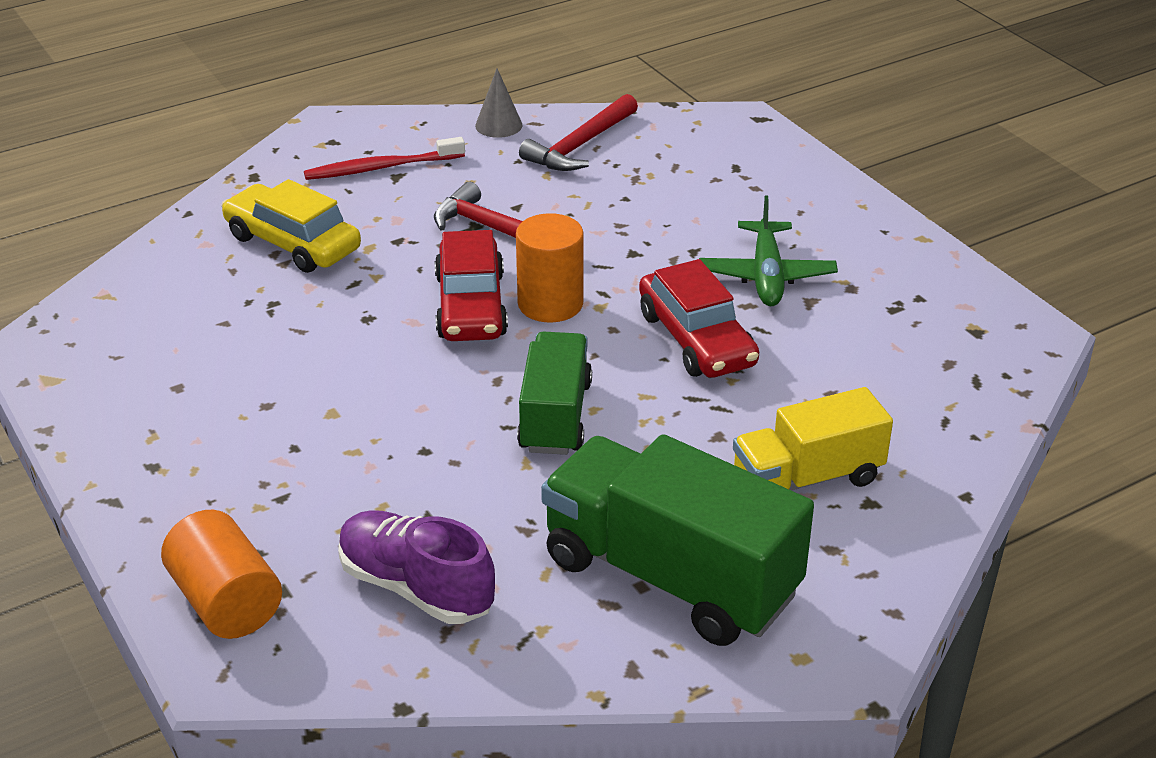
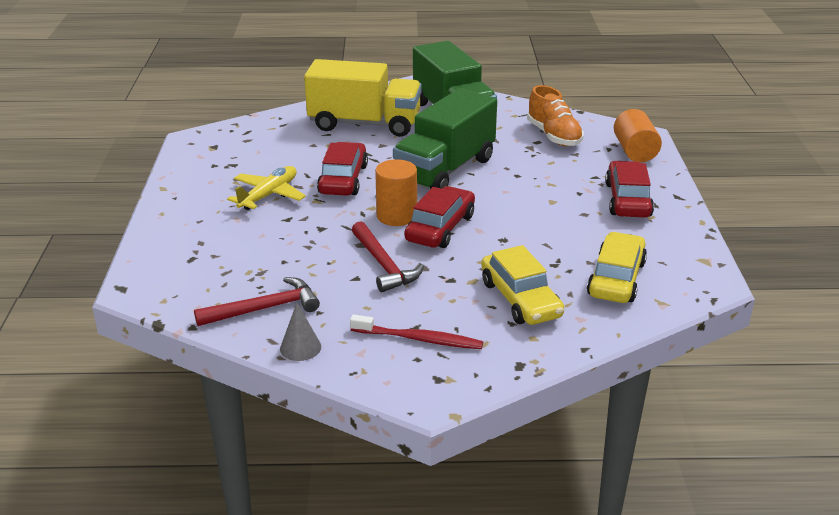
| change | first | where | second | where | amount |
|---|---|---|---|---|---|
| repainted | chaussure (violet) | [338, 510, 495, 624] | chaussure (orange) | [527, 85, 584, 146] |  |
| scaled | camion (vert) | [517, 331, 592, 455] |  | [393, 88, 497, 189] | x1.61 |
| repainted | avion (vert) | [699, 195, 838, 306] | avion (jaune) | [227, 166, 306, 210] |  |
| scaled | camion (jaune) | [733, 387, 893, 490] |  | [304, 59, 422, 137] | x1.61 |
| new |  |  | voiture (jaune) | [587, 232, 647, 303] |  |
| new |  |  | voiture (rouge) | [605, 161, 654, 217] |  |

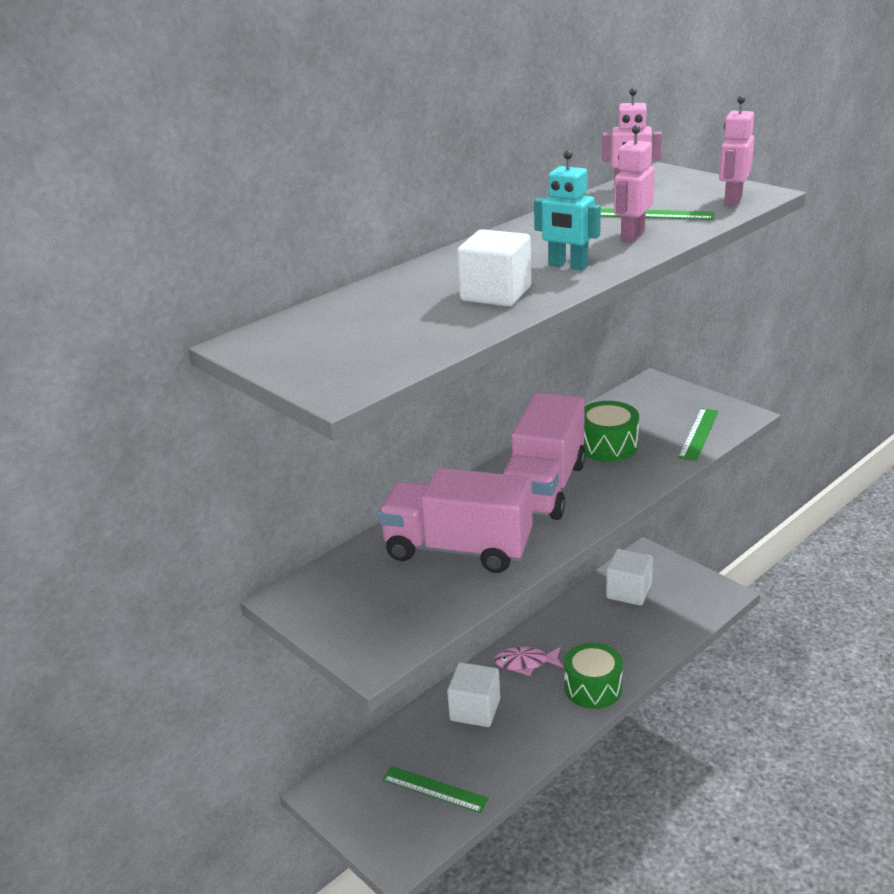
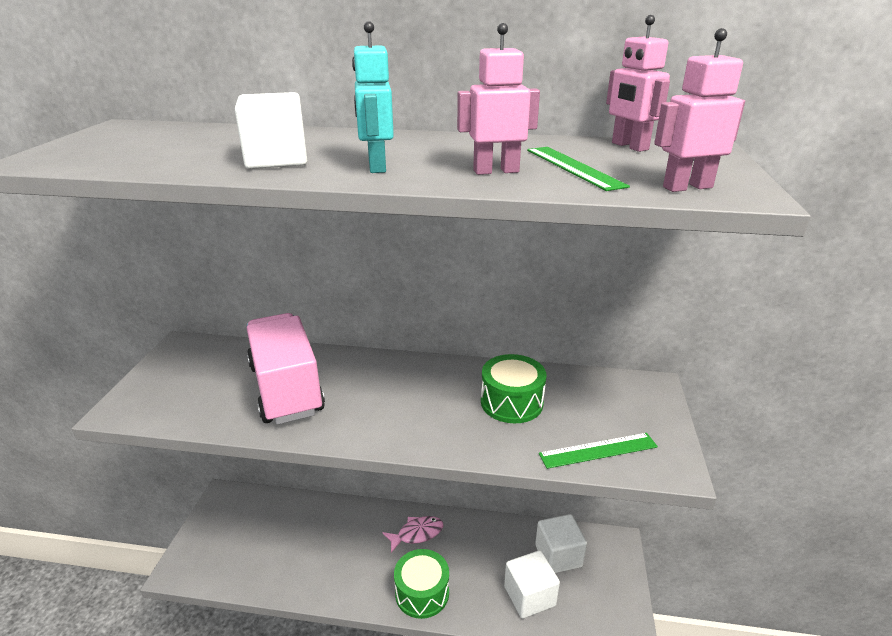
| change | first | where | second | where | amount |
|---|---|---|---|---|---|
| gone | règle (vert) | [383, 766, 489, 813] |  |  |  |
| shifted | cube (blanc) | [447, 662, 500, 727] |  | [504, 550, 560, 619] |  |
| rotated | poisson (rose) | [494, 647, 564, 676] |  | [382, 516, 444, 553] | 105 degrees clockwise |
| gone | camion (rose) | [503, 393, 586, 520] |  |  |  |

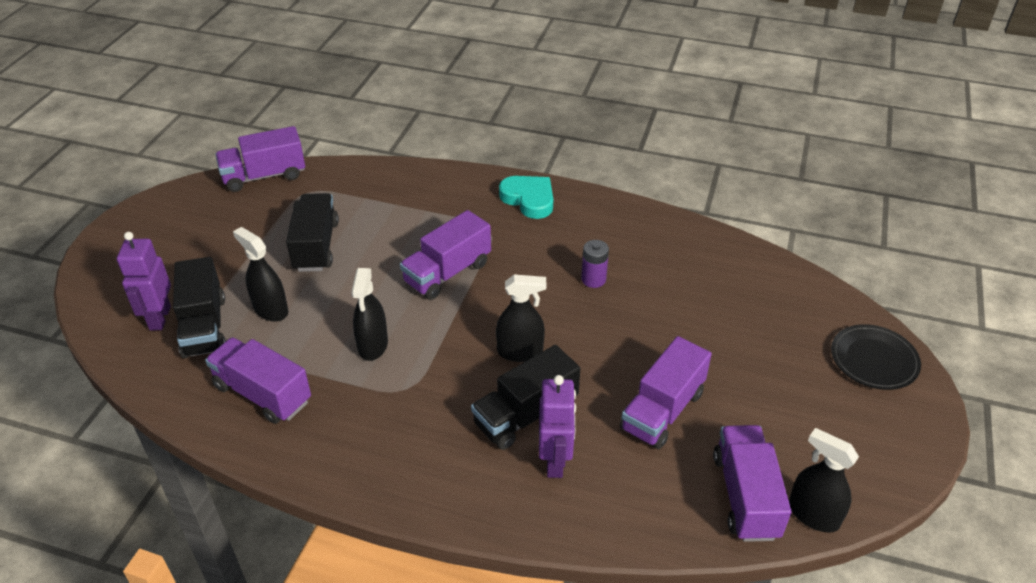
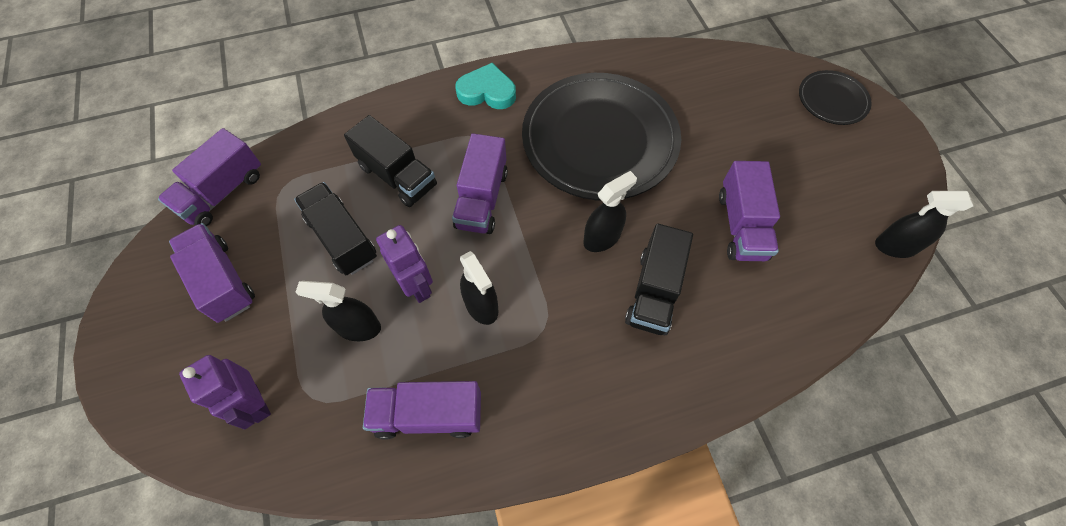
| change | first | where | second | where | amount |
|---|---|---|---|---|---|
| shifted | camion (noir) | [173, 257, 226, 359] |  | [344, 115, 437, 207] |  |
| shifted | robot (violet) | [539, 375, 576, 478] |  | [376, 225, 433, 303] |  |
| swapped | pile (violet) | [581, 240, 609, 288] | assiette (noir) | [522, 73, 681, 201] |  |
| shifted | camion (violet) | [713, 425, 792, 542] |  | [169, 223, 255, 323] |  |

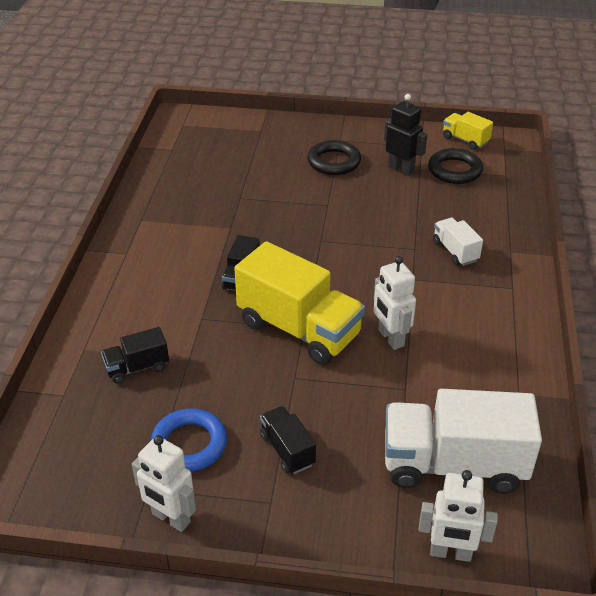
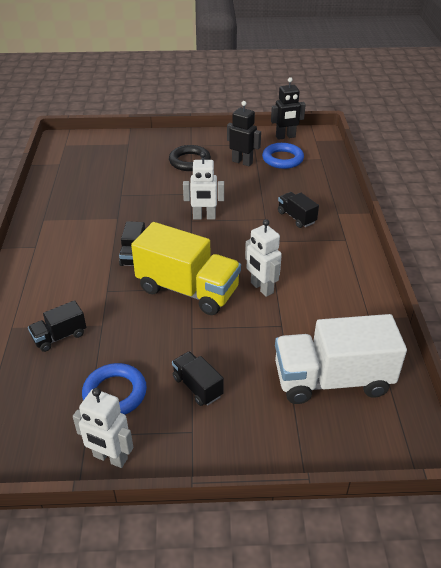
| change | first | where | second | where | amount |
|---|---|---|---|---|---|
| shifted | robot (blanc) | [419, 470, 498, 562] |  | [183, 152, 224, 219] |  |
| repainted | anneau (noir) | [428, 148, 483, 184] | anneau (bleu) | [262, 143, 304, 169] |  |
| repainted | camion (blanc) | [433, 218, 483, 266] | camion (noir) | [278, 192, 319, 228] |  |
| swapped | camion (jaune) | [443, 112, 493, 150] | robot (noir) | [271, 77, 306, 140] |  |

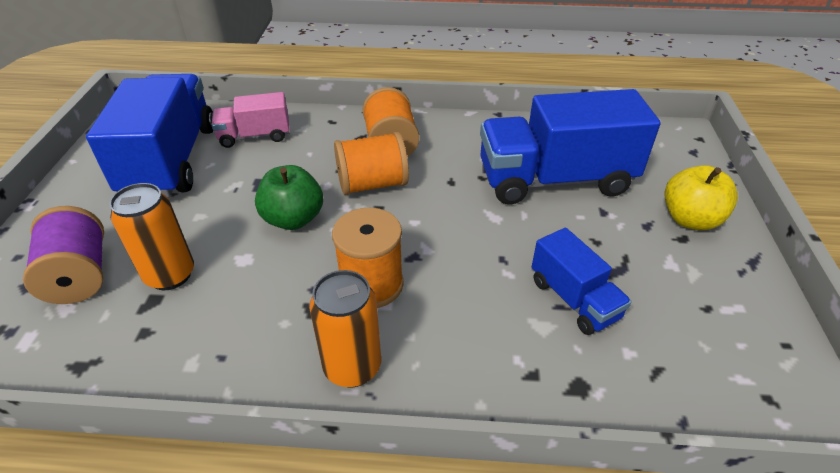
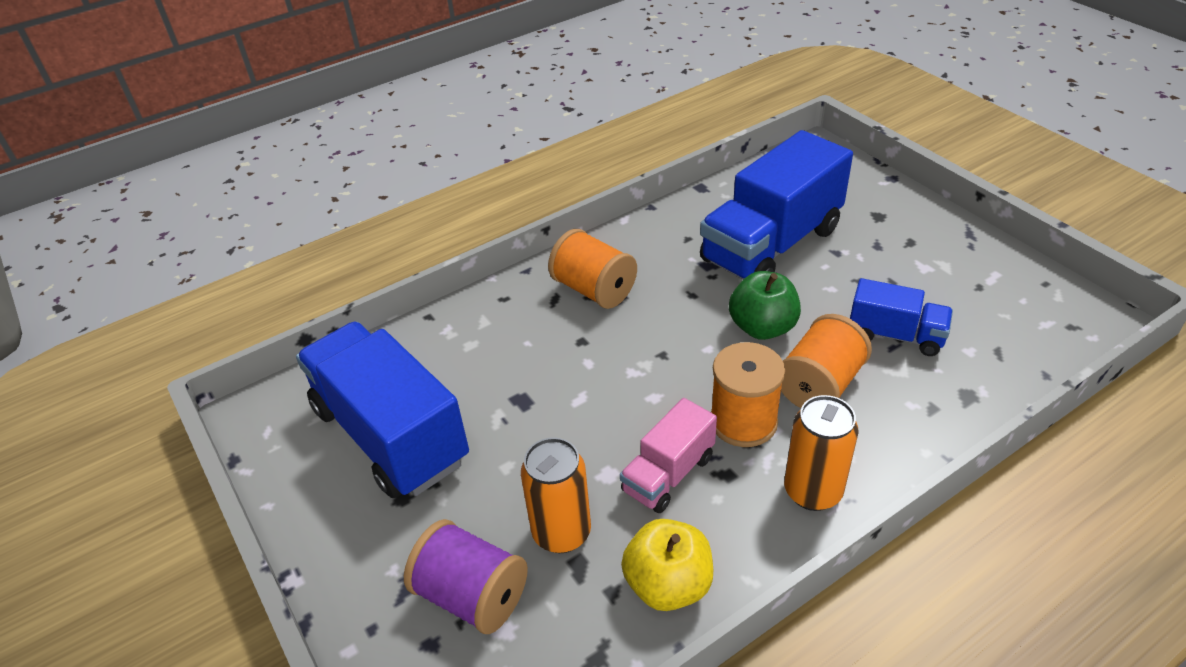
| change | first | where | second | where | amount |
|---|---|---|---|---|---|
| shifted | camion (rose) | [211, 92, 290, 148] |  | [620, 398, 717, 513] |  |
| shifted | pomme (vert) | [255, 165, 323, 230] |  | [729, 271, 801, 340] |  |
| shifted | bobine (orange) | [334, 131, 409, 195] |  | [781, 314, 872, 408] |  |
| shifted | pomme (jaune) | [664, 165, 738, 230] |  | [621, 519, 713, 611] |  |

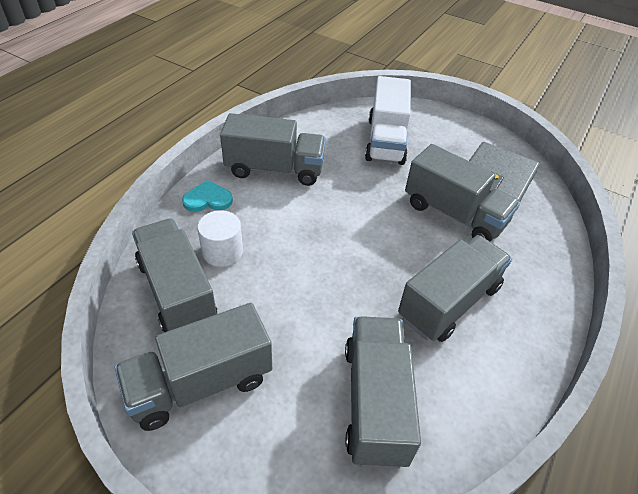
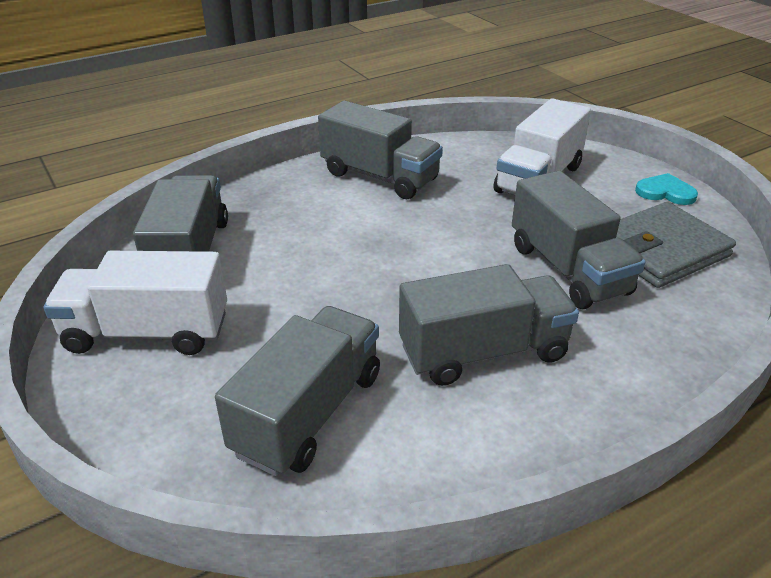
| change | first | where | second | where | amount |
|---|---|---|---|---|---|
| repainted | camion (gris) | [115, 303, 272, 431] | camion (blanc) | [43, 251, 227, 355] |  |
| shifted | cœur (turquoise) | [182, 180, 233, 212] |  | [635, 173, 698, 205] |  |
| gone | cylindre (blanc) | [197, 210, 243, 267] |  |  |  |

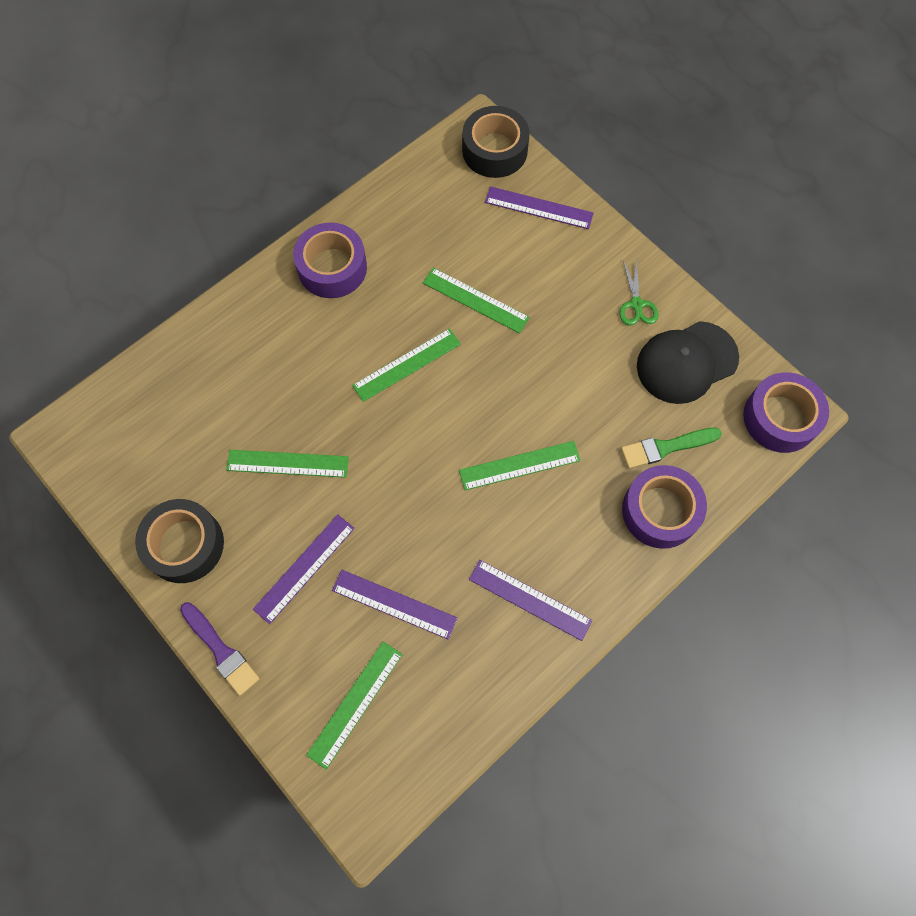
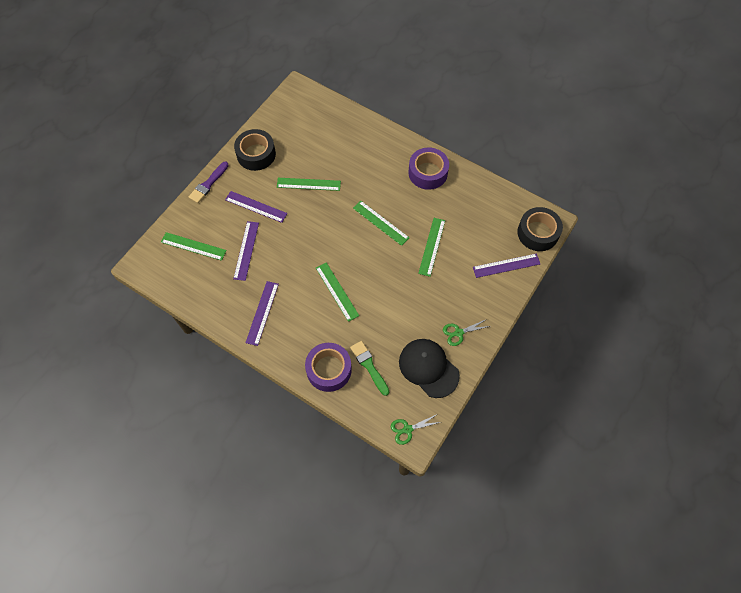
| change | first | where | second | where | amount |
|---|---|---|---|---|---|
| rotated | règle (vert) | [226, 450, 349, 478] |  | [277, 178, 341, 191] | 75 degrees counterclockwise |
| rotated | règle (violet) | [485, 186, 594, 229] |  | [473, 254, 540, 278] | 75 degrees clockwise |
| swapped | ruban adhésif (violet) | [743, 372, 829, 453] | ciseaux (vert) | [391, 415, 440, 445] |  |

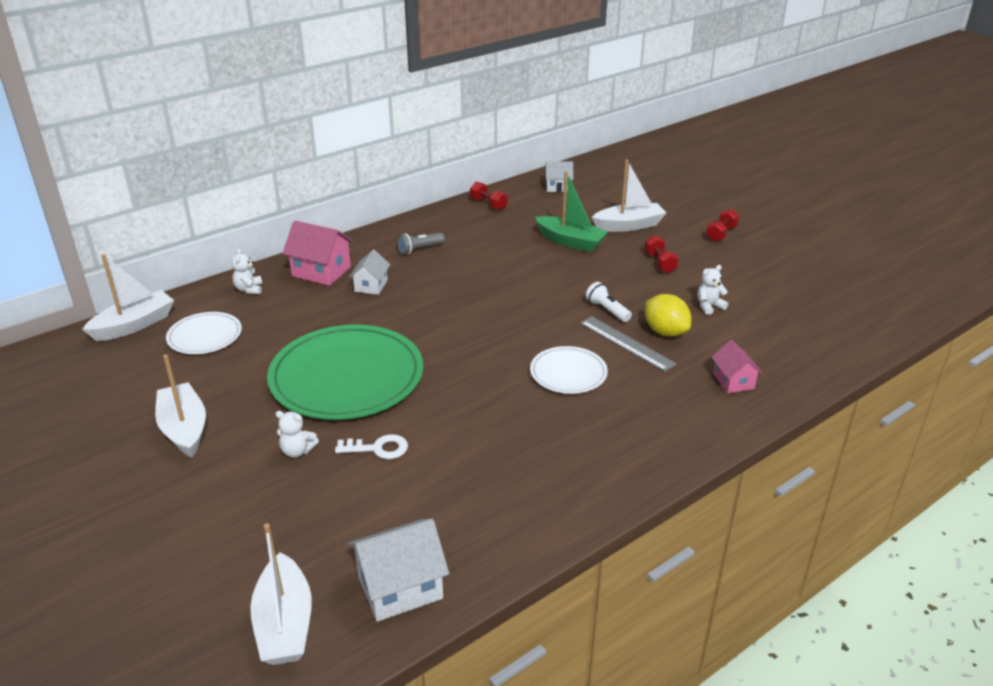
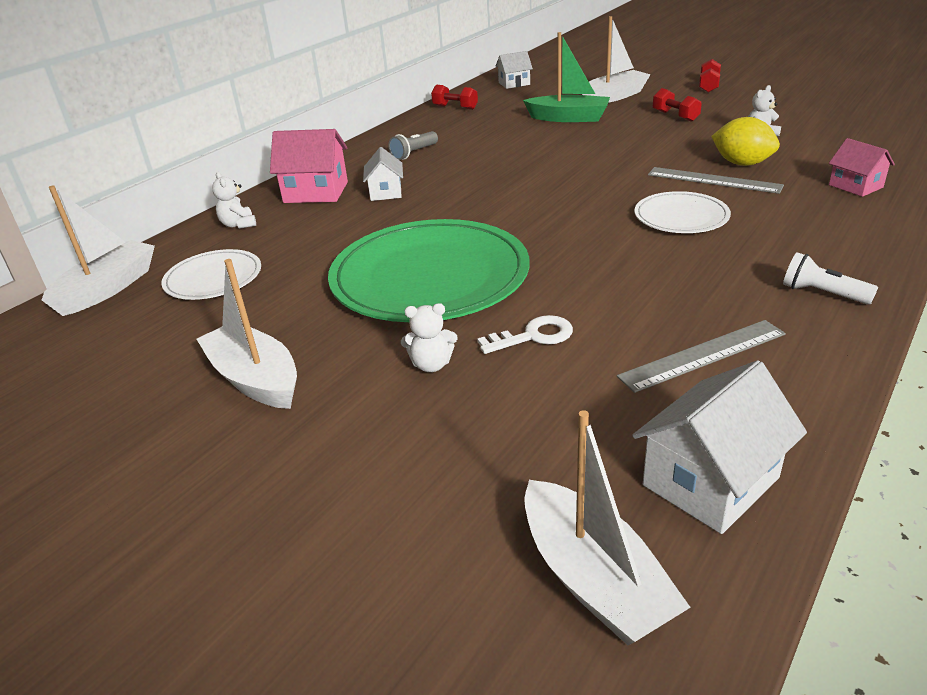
| change | first | where | second | where | amount |
|---|---|---|---|---|---|
| shifted | lampe de poche (blanc) | [586, 282, 632, 322] |  | [783, 252, 878, 305] |  |
| new |  |  | règle (gris) | [617, 320, 786, 393] |  |

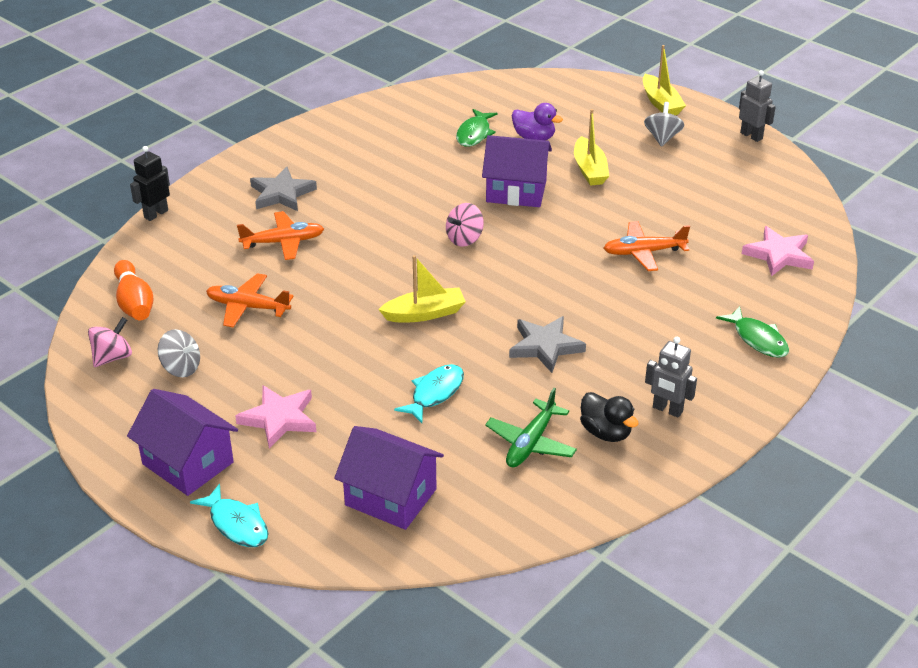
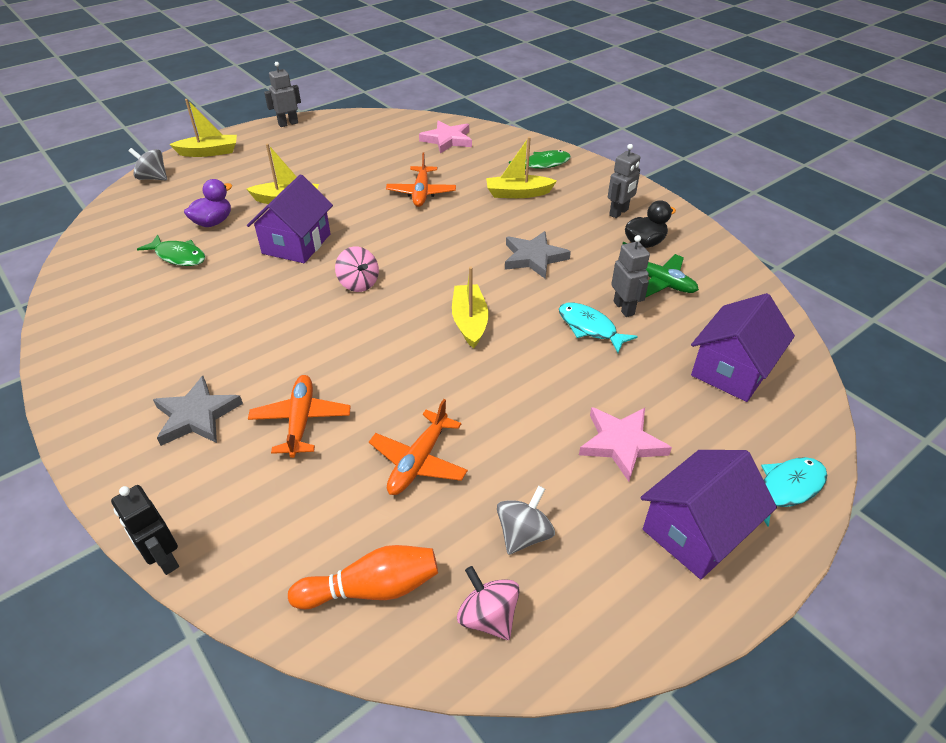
| change | first | where | second | where | amount |
|---|---|---|---|---|---|
| shifted | toupie (gris) | [644, 102, 684, 147] |  | [129, 148, 167, 180] |  |
| new |  |  | bateau (jaune) | [486, 137, 557, 198] |  |
| new |  |  | robot (gris) | [611, 235, 650, 317] |  |

